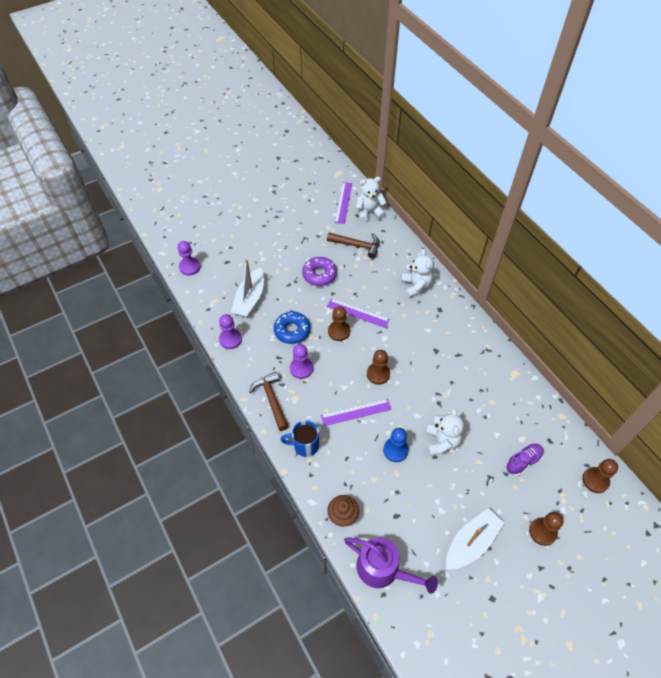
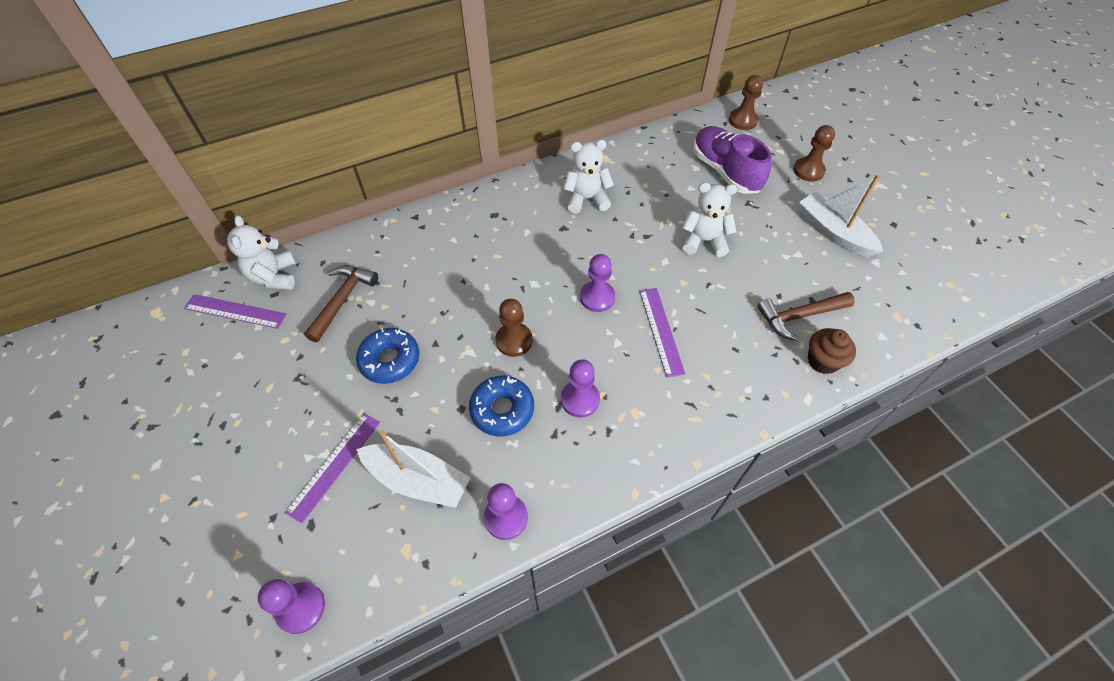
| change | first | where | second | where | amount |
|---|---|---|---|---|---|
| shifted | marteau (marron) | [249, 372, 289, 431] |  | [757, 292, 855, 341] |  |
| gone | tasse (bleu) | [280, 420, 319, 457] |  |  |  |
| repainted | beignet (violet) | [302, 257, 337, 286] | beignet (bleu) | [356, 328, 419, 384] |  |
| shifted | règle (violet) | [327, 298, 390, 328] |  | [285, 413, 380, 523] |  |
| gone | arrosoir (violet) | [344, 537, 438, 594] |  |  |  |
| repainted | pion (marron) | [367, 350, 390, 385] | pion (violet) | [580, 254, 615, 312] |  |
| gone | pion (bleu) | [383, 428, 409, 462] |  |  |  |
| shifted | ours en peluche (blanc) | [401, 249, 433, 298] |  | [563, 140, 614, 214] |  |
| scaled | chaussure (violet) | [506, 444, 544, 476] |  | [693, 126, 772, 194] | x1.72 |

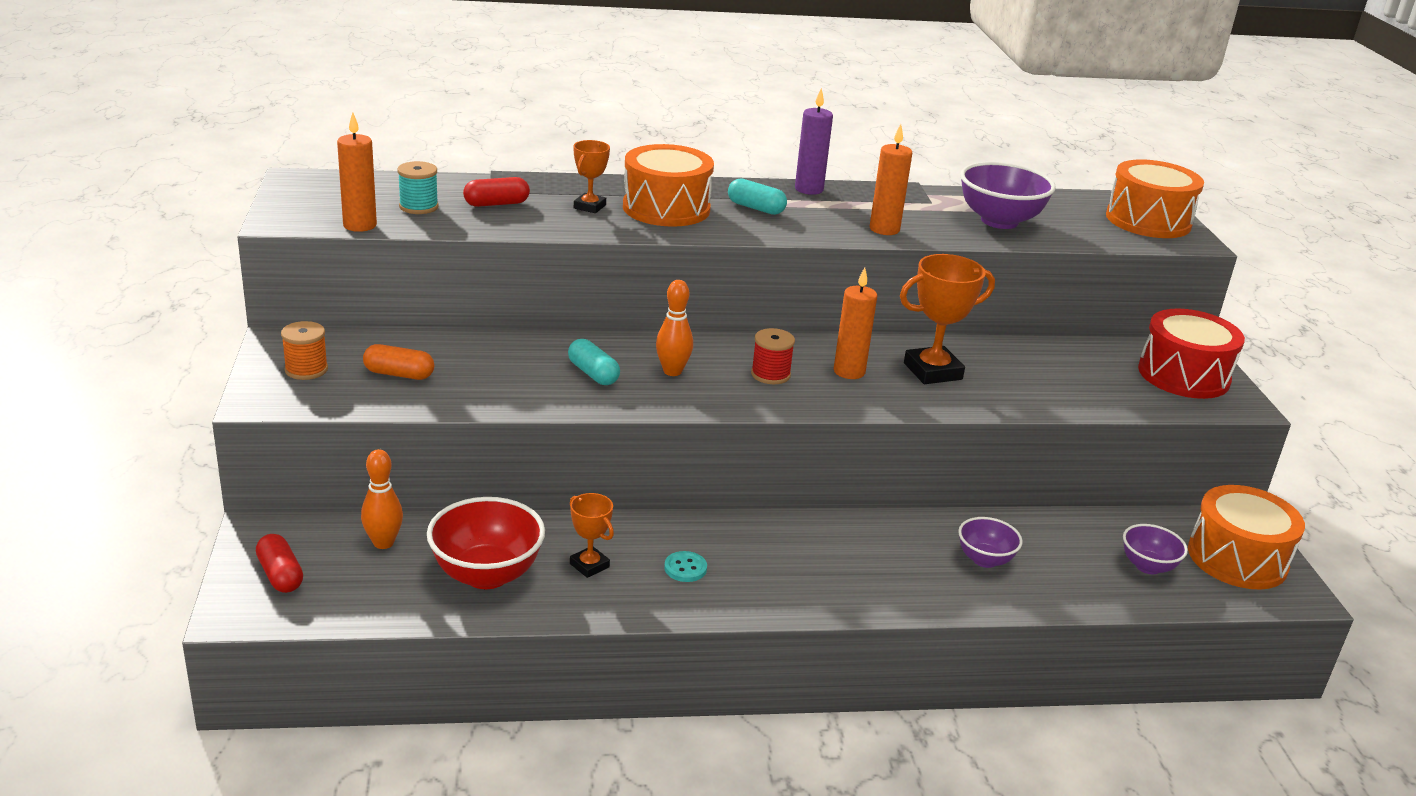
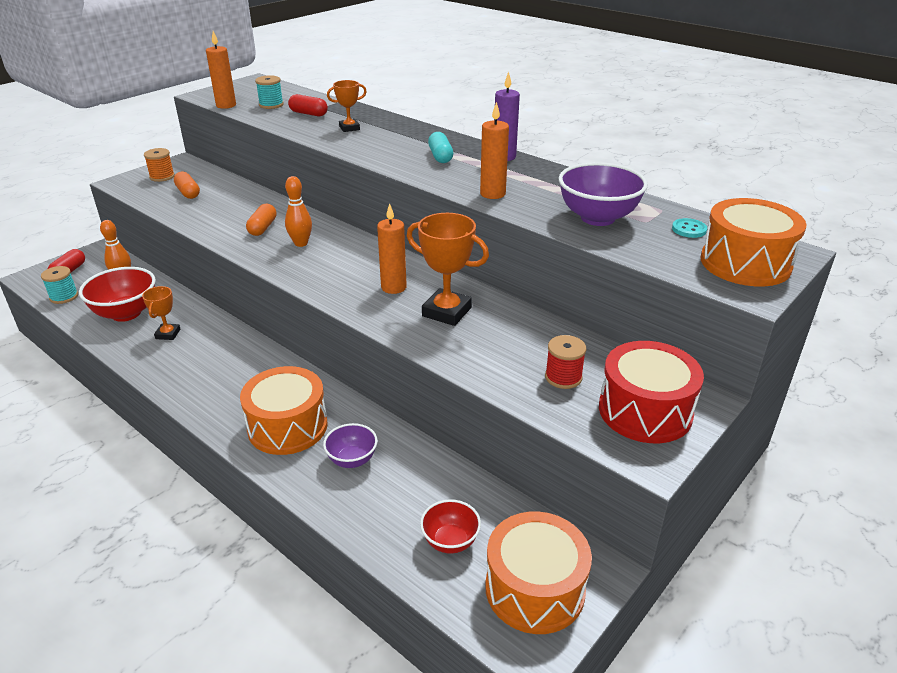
| change | first | where | second | where | amount |
|---|---|---|---|---|---|
| repainted | gélule (turquoise) | [568, 339, 620, 385] | gélule (orange) | [246, 204, 277, 236] |  |
| shifted | tambour (orange) | [623, 144, 714, 227] |  | [240, 366, 328, 455] |  |
| shifted | bouton (turquoise) | [664, 551, 707, 582] |  | [672, 218, 707, 238] |  |
| shifted | bobine (rouge) | [751, 328, 795, 384] |  | [545, 335, 586, 389] |  |
| repainted | bol (violet) | [1123, 524, 1188, 574] | bol (rouge) | [420, 499, 481, 554] |  |
| new |  |  | bobine (turquoise) | [41, 266, 78, 304] |  |

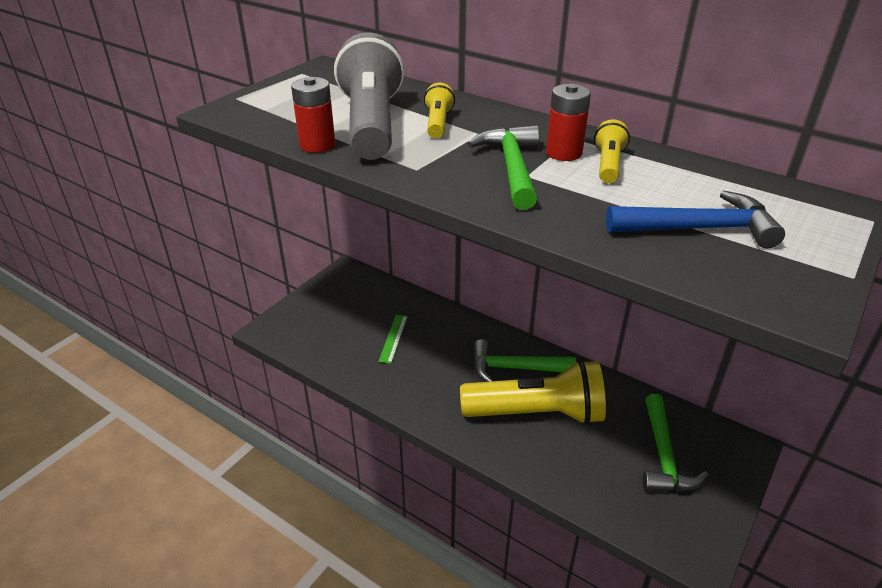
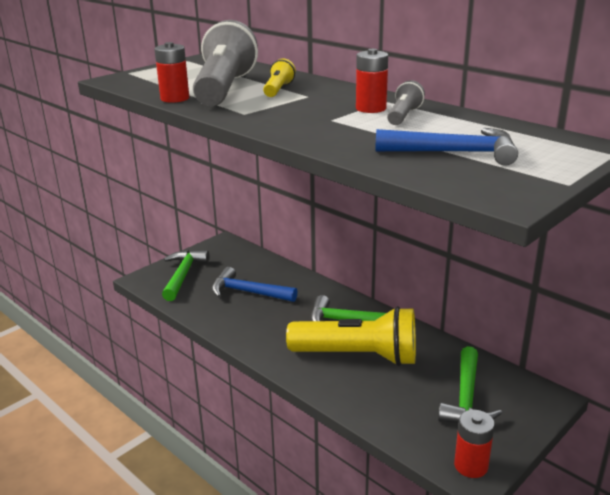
| change | first | where | second | where | amount |
|---|---|---|---|---|---|
| swapped | règle (vert) | [378, 315, 408, 364] | marteau (bleu) | [211, 267, 298, 302] |  |
| shifted | marteau (vert) | [468, 125, 540, 210] |  | [162, 250, 209, 301] |  |
| repainted | lampe de poche (jaune) | [594, 119, 630, 183] | lampe de poche (gris) | [387, 80, 425, 125] |  |
| new |  |  | pile (rouge) | [454, 410, 495, 478] |  |

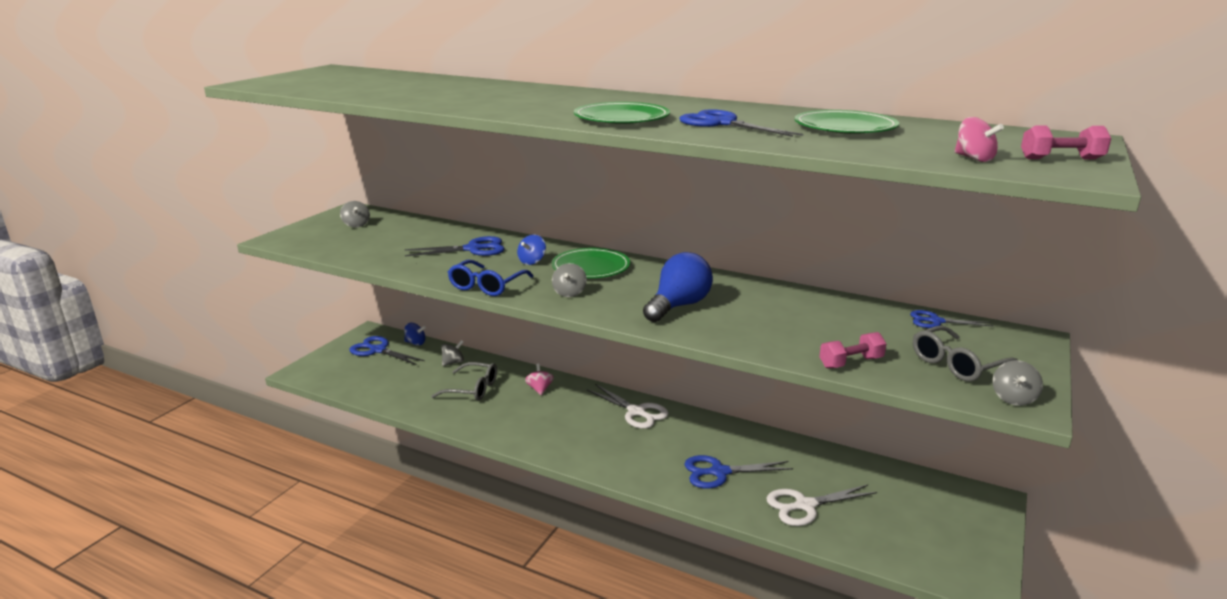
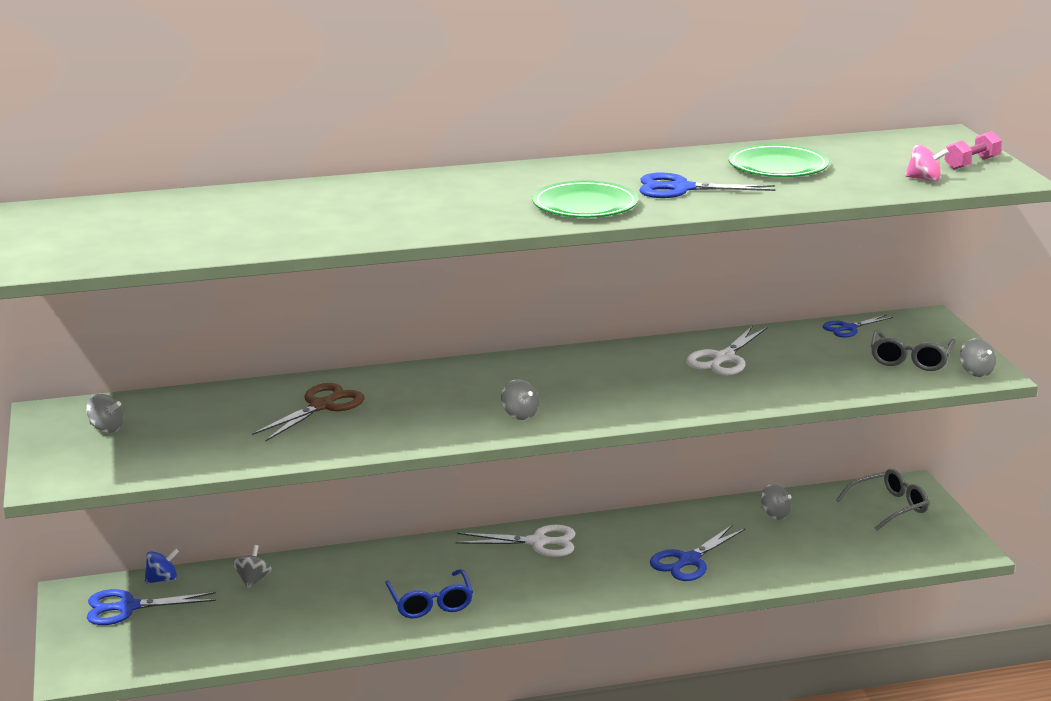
| change | first | where | second | where | amount |
|---|---|---|---|---|---|
| repainted | ciseaux (bleu) | [405, 236, 505, 256] | ciseaux (marron) | [252, 383, 365, 441] |  |
| shifted | lunettes (gris) | [431, 362, 497, 401] |  | [836, 469, 929, 531] |  |
| shifted | lunettes (bleu) | [448, 260, 533, 296] |  | [385, 569, 473, 618] |  |
| gone | toupie (bleu) | [517, 234, 546, 265] |  |  |  |
| gone | toupie (rose) | [525, 364, 554, 395] |  |  |  |
| gone | assiette (vert) | [552, 248, 630, 278] |  |  |  |
| gone | ampoule (bleu) | [643, 252, 713, 322] |  |  |  |
| shifted | ciseaux (blanc) | [766, 485, 877, 526] |  | [686, 325, 767, 376] |  |
| gone | haltère (rose) | [819, 332, 887, 368] |  |  |  |
| new |  |  | toupie (gris) | [761, 484, 791, 520] |  |

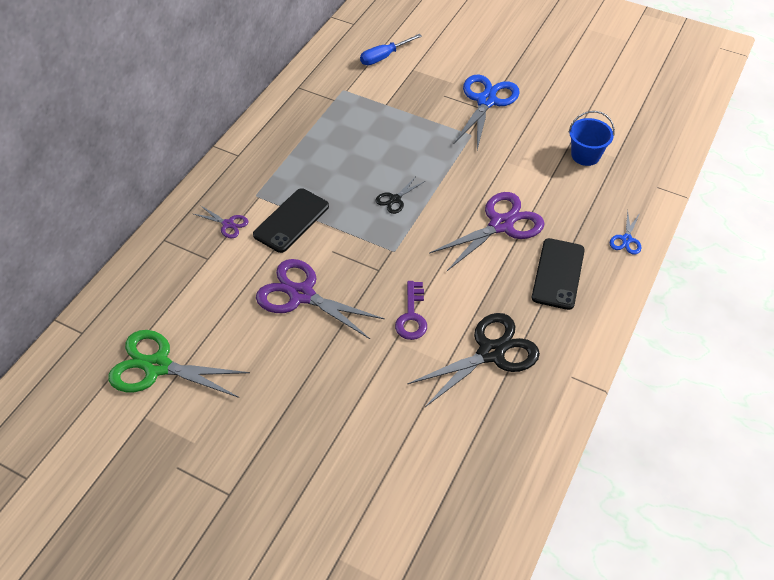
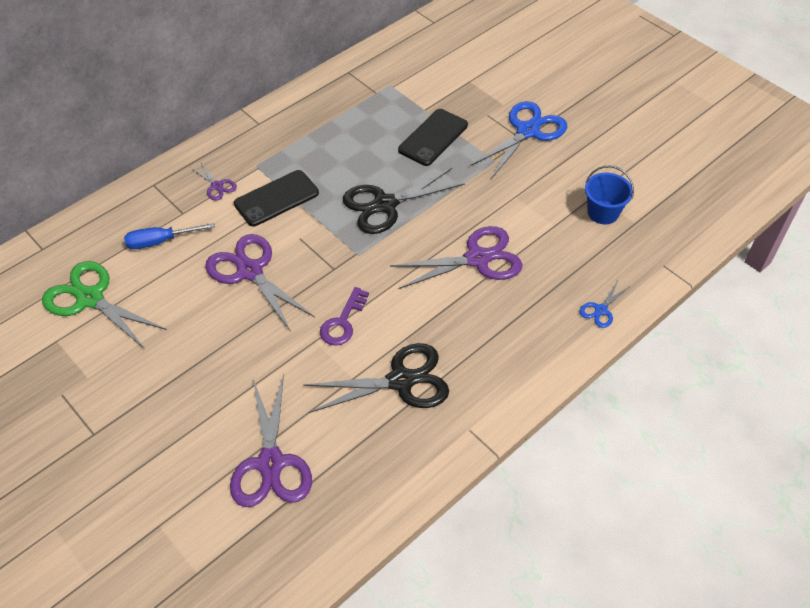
| change | first | where | second | where | amount |
|---|---|---|---|---|---|
| shifted | tournevis (bleu) | [360, 34, 422, 65] |  | [124, 223, 215, 249] |  |
| scaled | ciseaux (noir) | [376, 176, 425, 214] |  | [343, 168, 465, 234] | x2.09 |
| shifted | téléphone (noir) | [531, 238, 585, 310] |  | [398, 109, 468, 166] |  |
| new |  |  | ciseaux (violet) | [230, 374, 312, 507] |  |

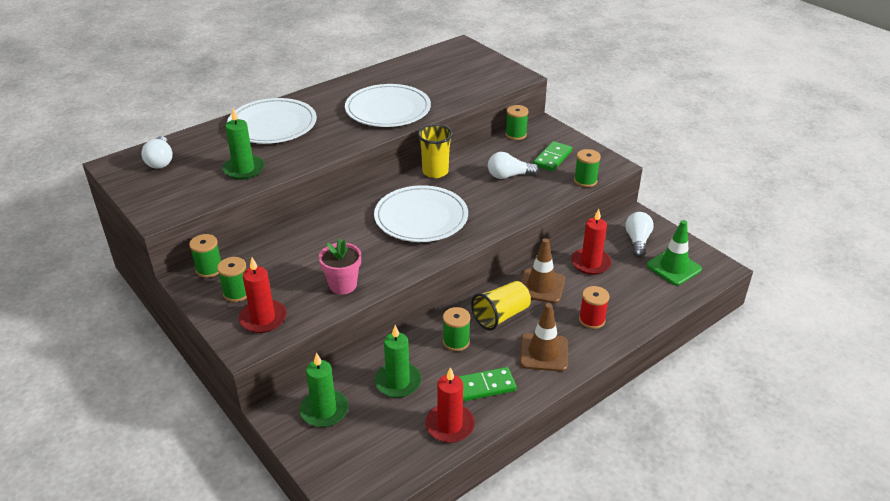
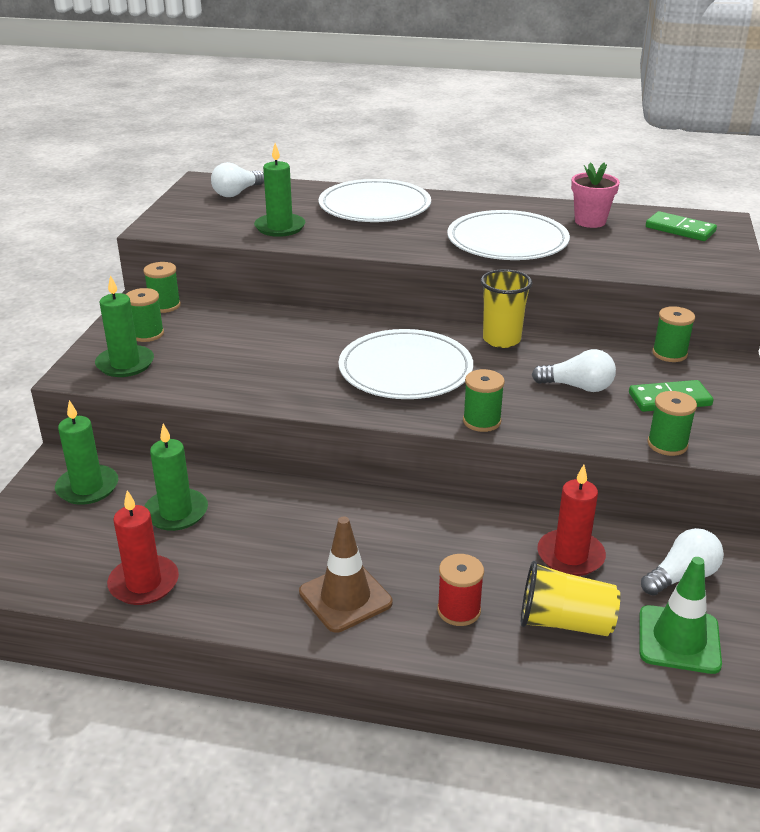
| change | first | where | second | where | amount |
|---|---|---|---|---|---|
| repainted | bougie (rouge) | [239, 257, 287, 333] | bougie (vert) | [95, 275, 154, 377] |  |
| shifted | pot de fleurs (rose) | [319, 239, 361, 294] |  | [571, 162, 620, 228] |  |
| shifted | bobine (vert) | [443, 307, 471, 351] |  | [463, 369, 505, 432] |  |
| shifted | domino (vert) | [458, 367, 517, 402] |  | [646, 211, 717, 241] |  |
| shifted | gobelet (jaune) | [471, 281, 531, 331] |  | [521, 561, 620, 636] |  |
| rotated | ampoule (blanc) | [488, 152, 539, 179] |  | [532, 349, 616, 392] | 150 degrees clockwise |
| gone | cône de chantier (marron) | [520, 238, 565, 303] |  |  |  |

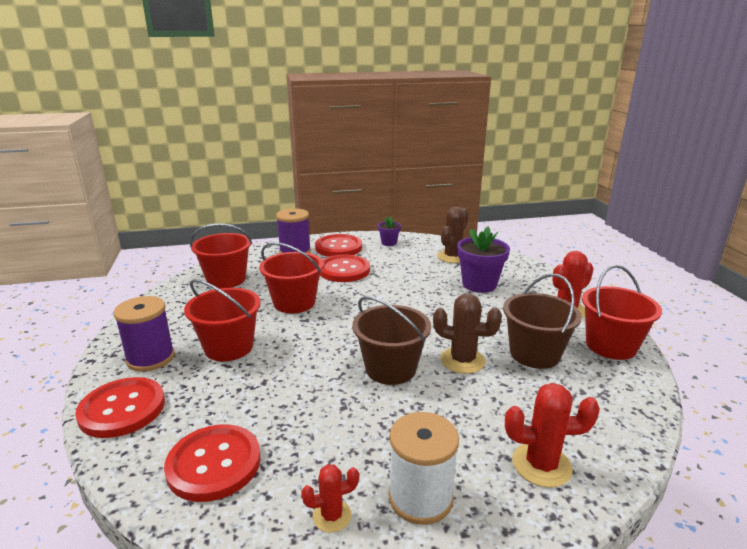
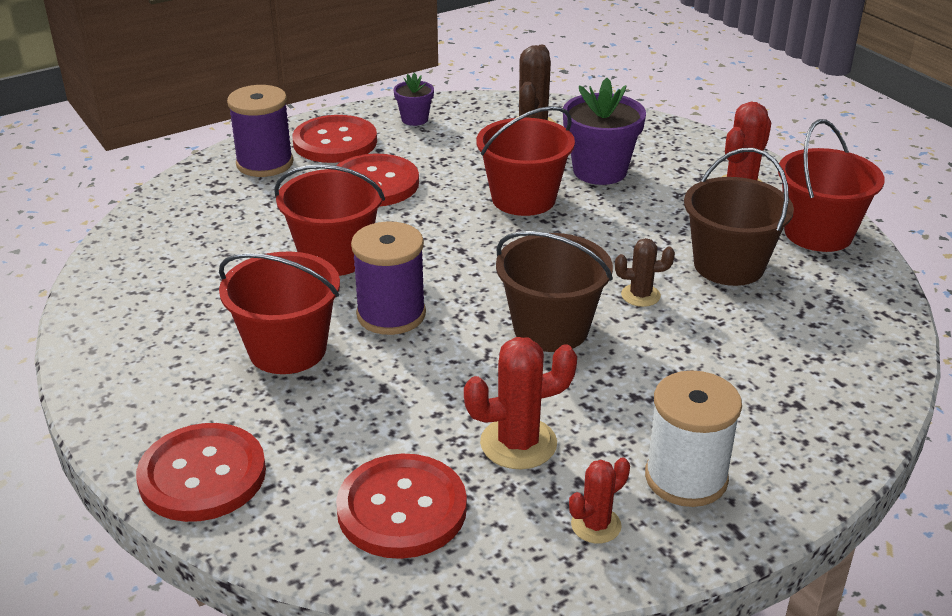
| change | first | where | second | where | amount |
|---|---|---|---|---|---|
| shifted | bobine (violet) | [113, 296, 175, 372] |  | [351, 221, 426, 335] |  |
| shifted | seau (rouge) | [190, 223, 252, 288] |  | [476, 106, 575, 216] |  |
| scaled | cactus (marron) | [433, 293, 502, 374] |  | [615, 238, 675, 307] | x0.60 |
| shifted | cactus (rouge) | [505, 383, 600, 488] |  | [464, 337, 577, 469] |  |

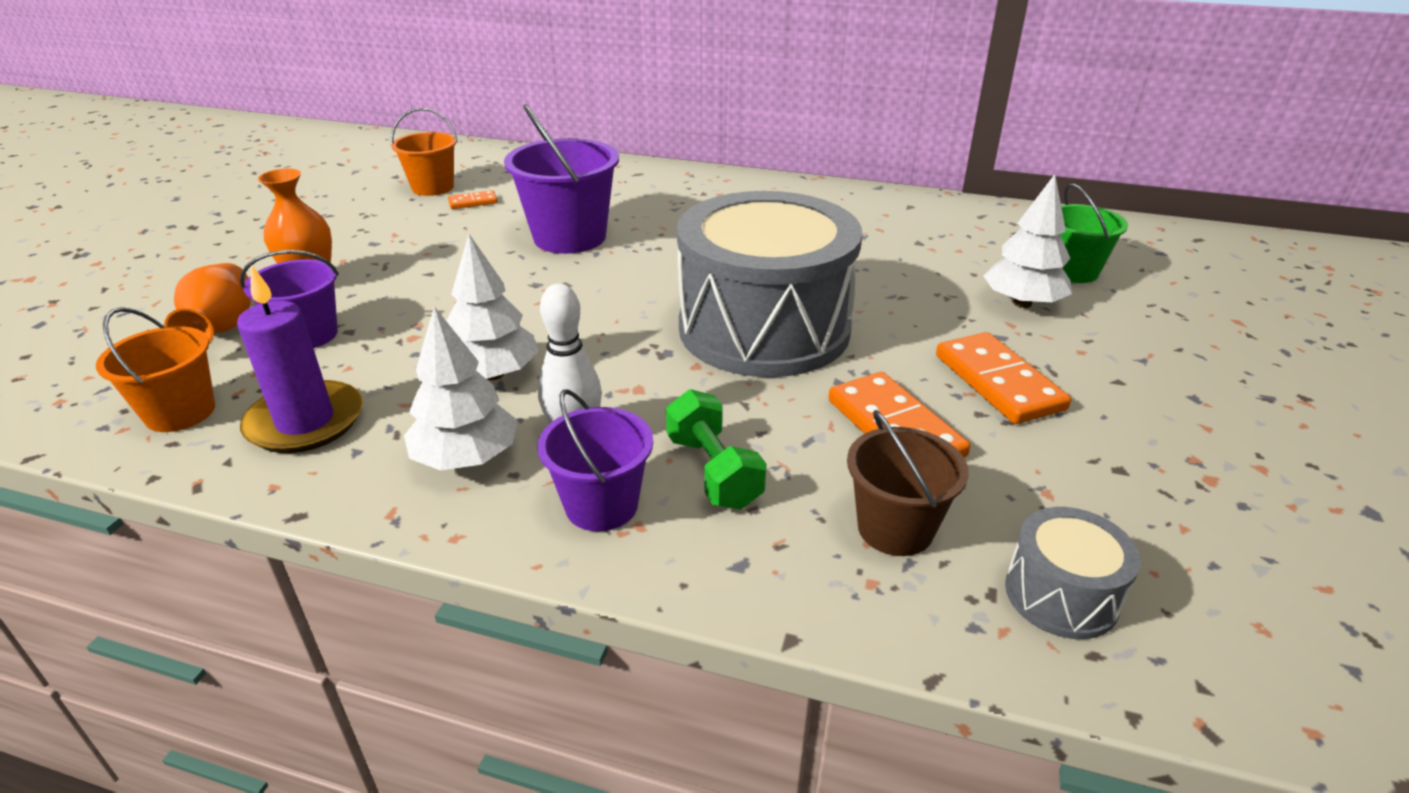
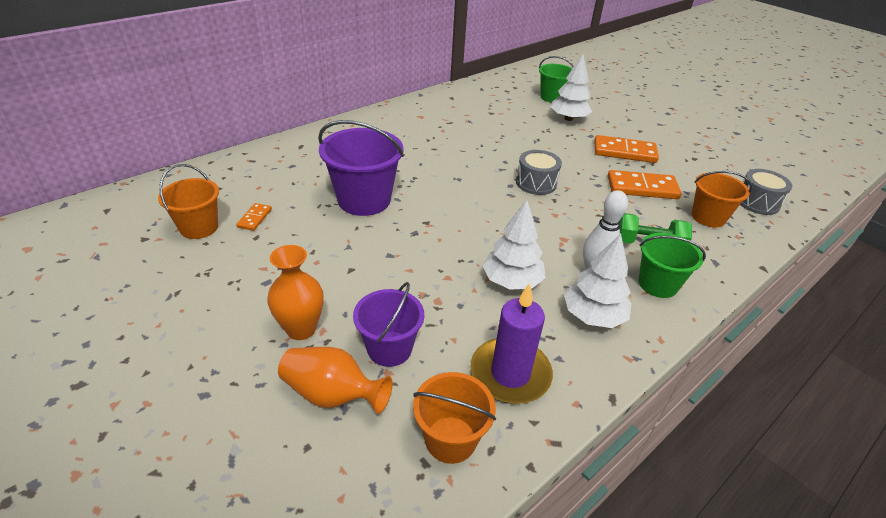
| change | first | where | second | where | amount |
|---|---|---|---|---|---|
| repainted | seau (violet) | [537, 389, 653, 531] | seau (vert) | [639, 233, 706, 298] |  |
| scaled | tambour (gris) | [677, 191, 863, 377] |  | [516, 150, 562, 195] | x0.43 |
| repainted | seau (marron) | [847, 410, 969, 556] | seau (orange) | [691, 171, 752, 228] |  |

